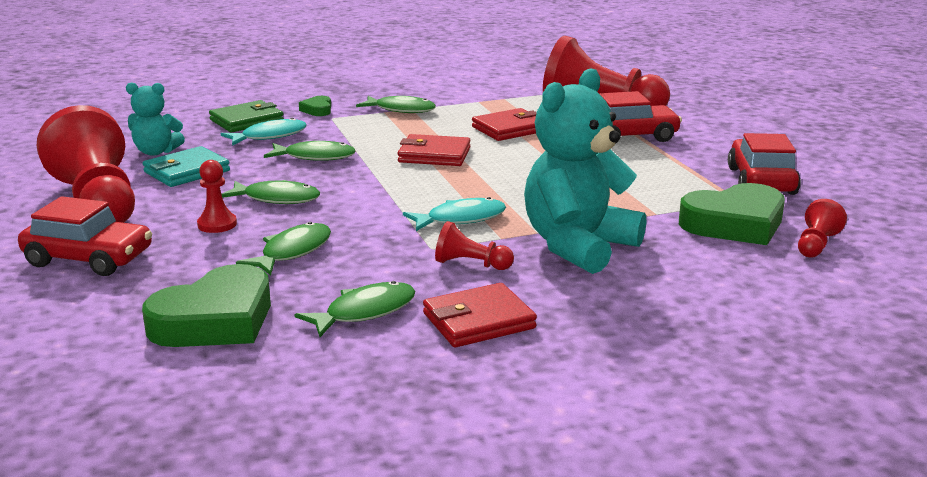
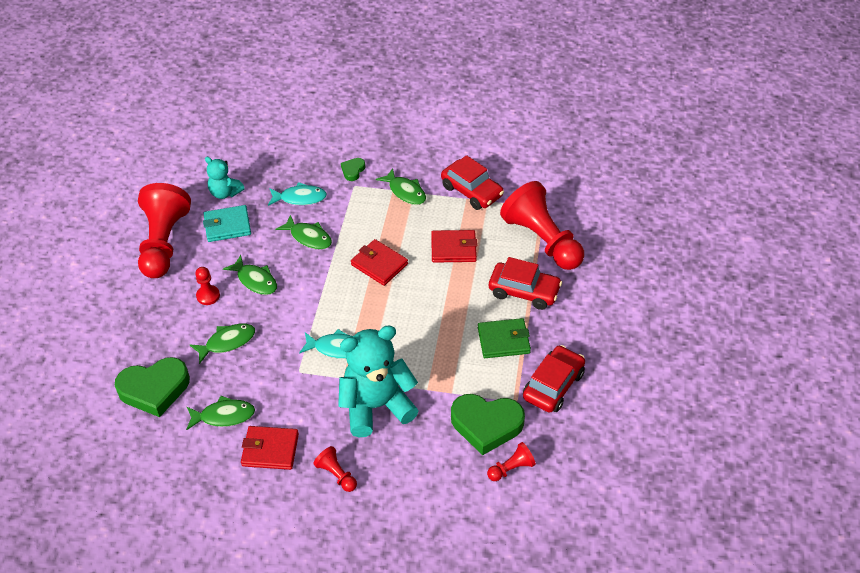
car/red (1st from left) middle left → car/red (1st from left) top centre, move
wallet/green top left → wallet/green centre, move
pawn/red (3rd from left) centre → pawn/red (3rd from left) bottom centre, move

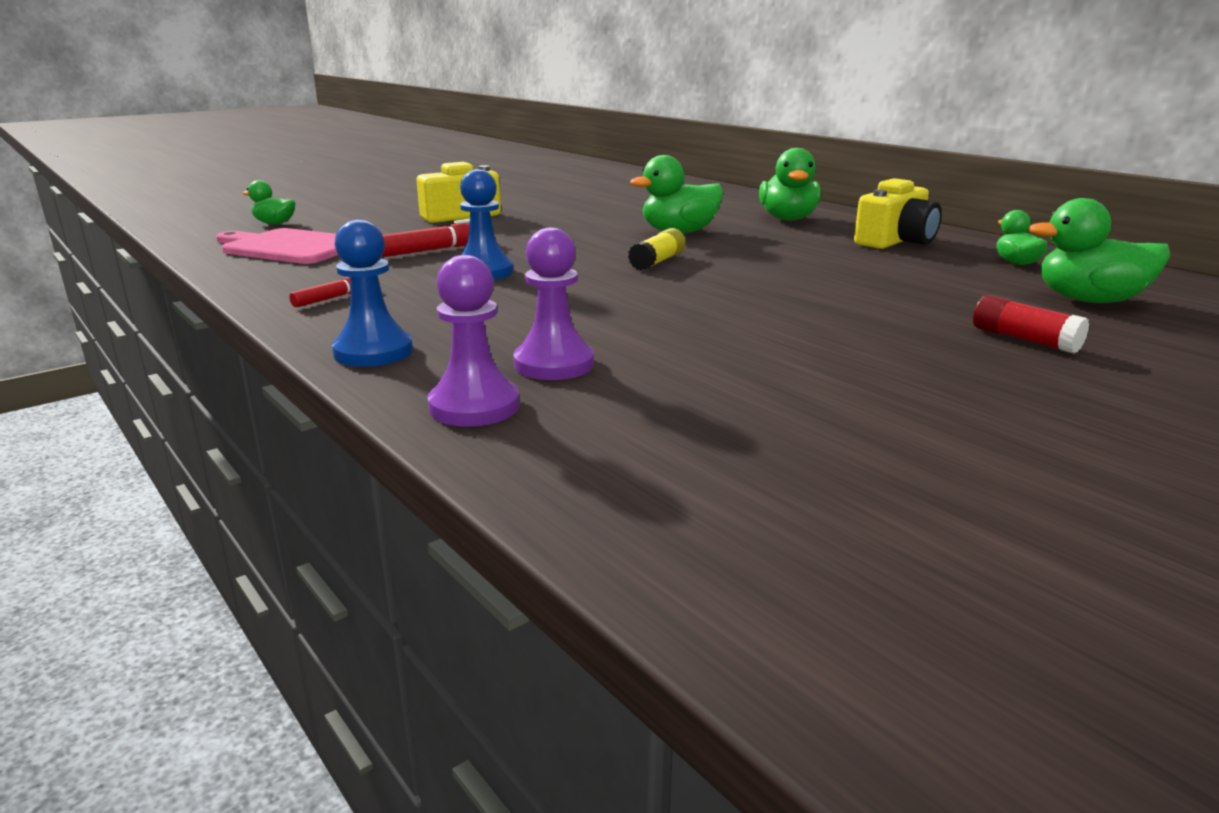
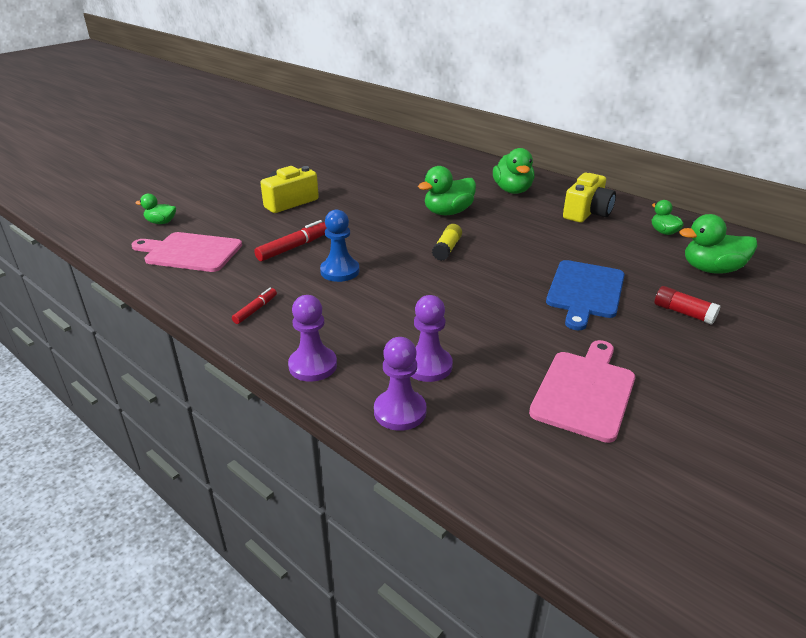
- → cutting board/pink (2nd from left) middle right
- → cutting board/blue middle right
pawn/blue (1st from left) middle left → pawn/purple (1st from left) centre

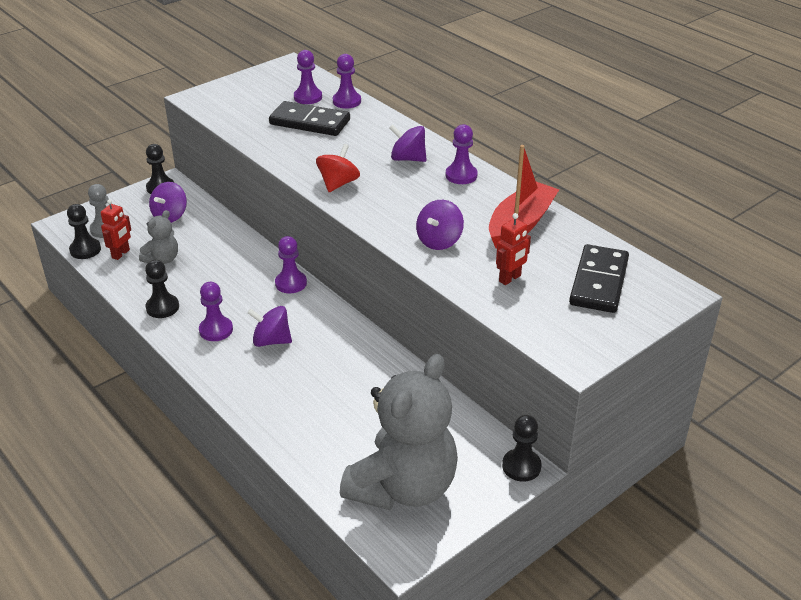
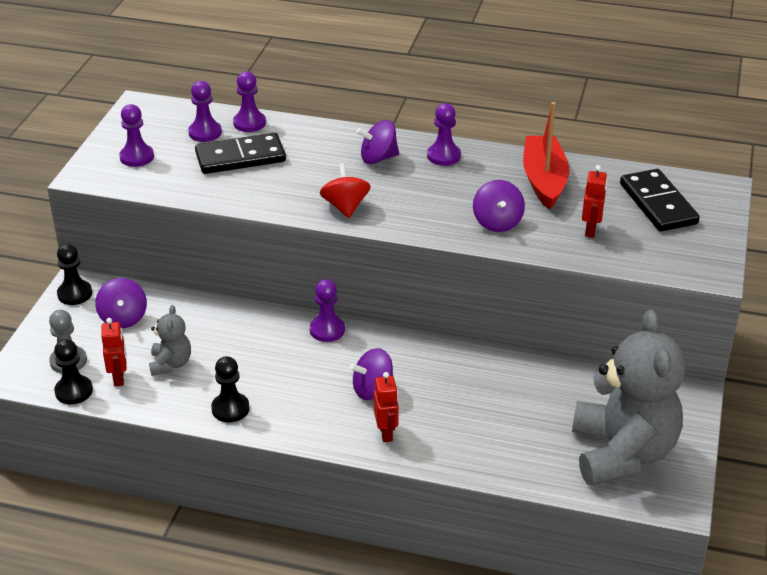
pawn/black (4th from left) bottom centre → -
- → robot/red (2nd from left) bottom centre
pawn/purple (1st from left) middle left → pawn/purple (1st from left) top left, move

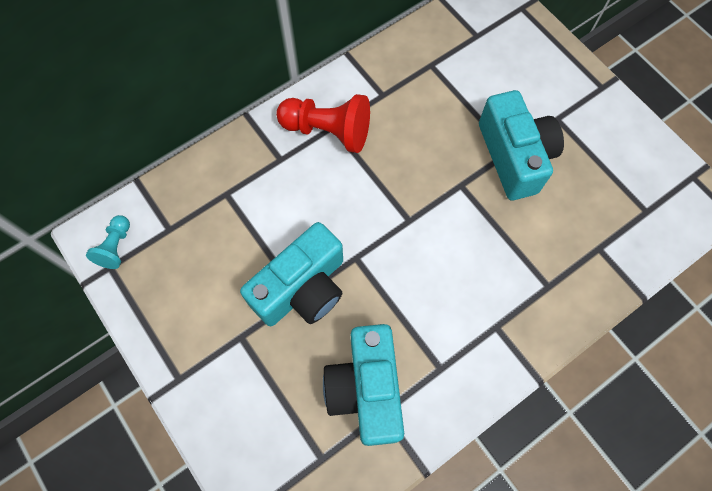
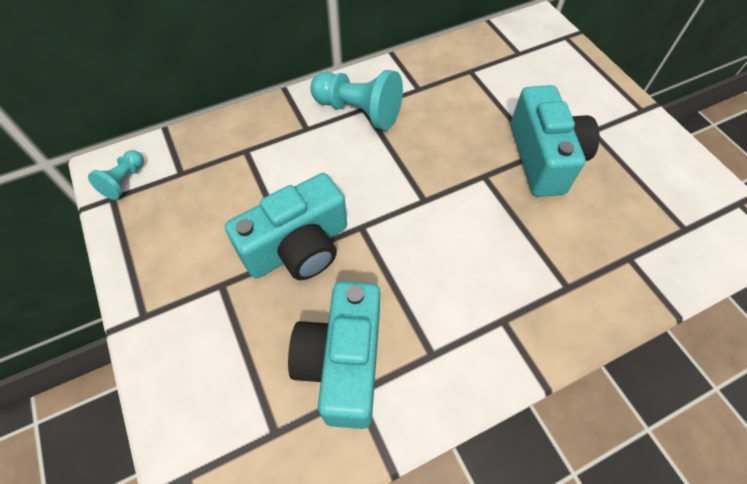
pawn/red top centre → pawn/turquoise (2nd from left) top centre

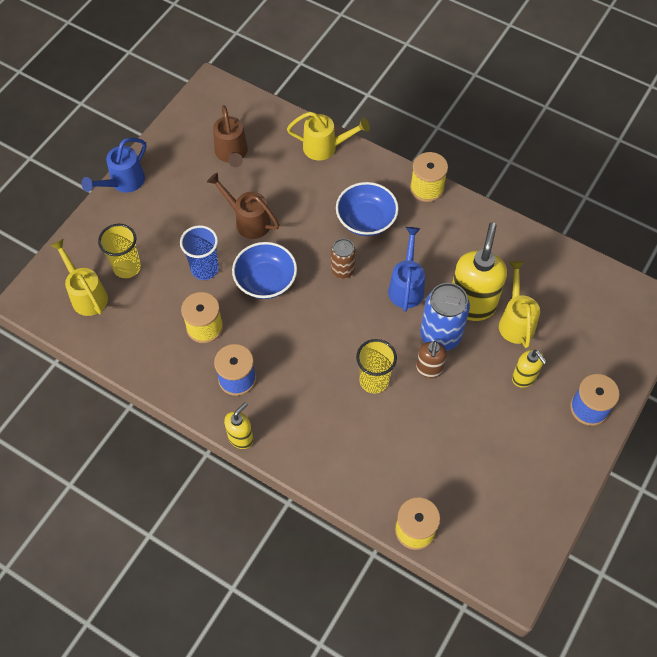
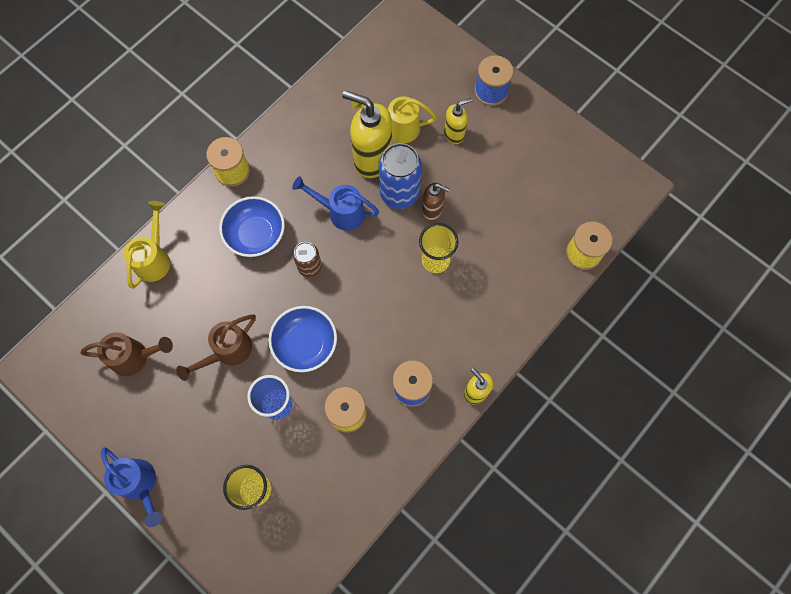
watering can/yellow (1st from left) middle left → -

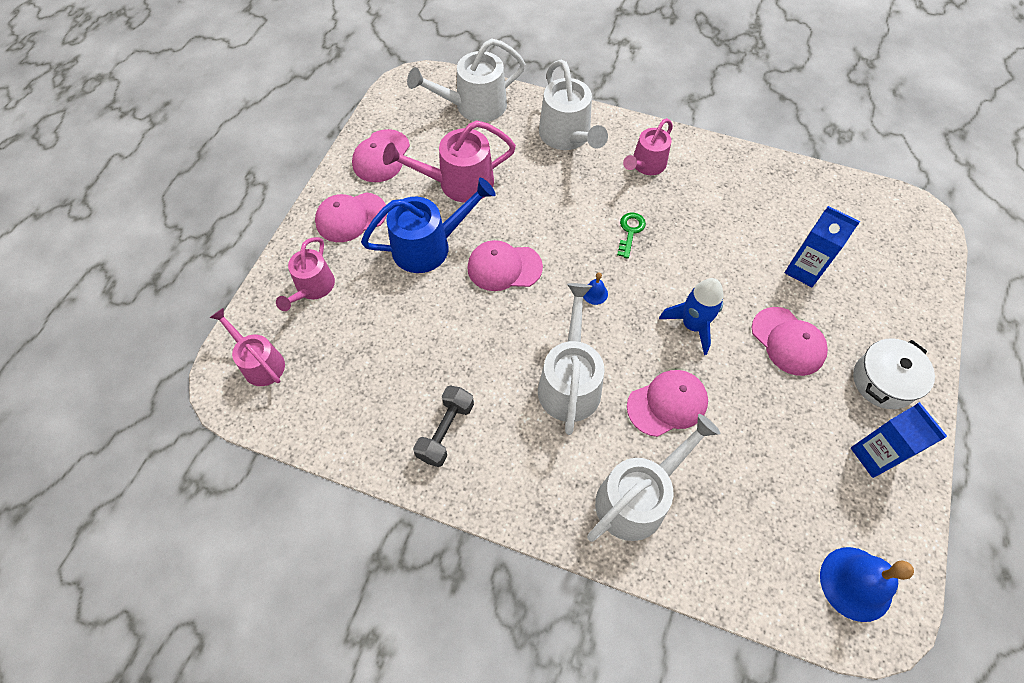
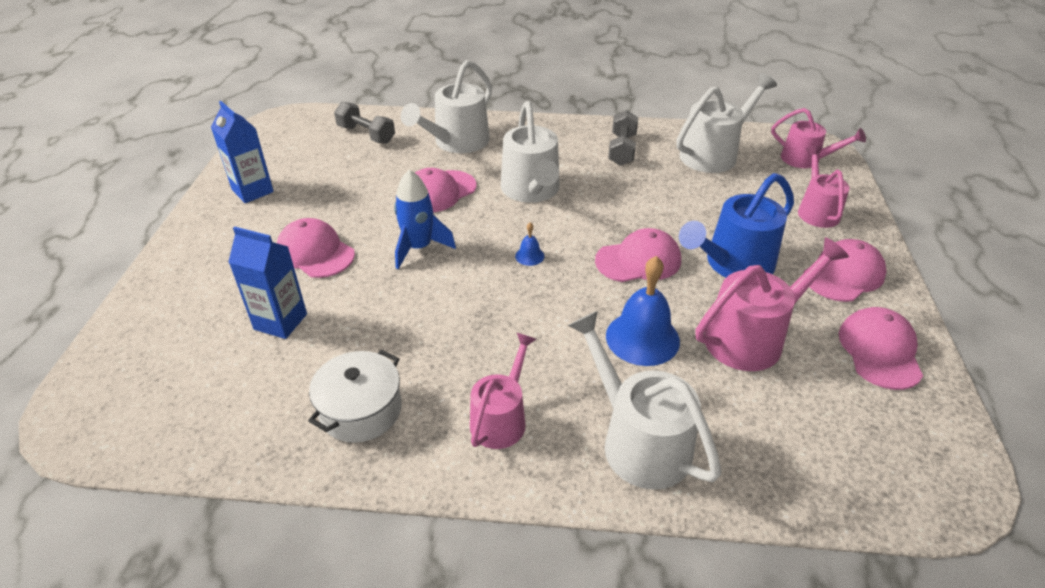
key/green centre → -
- → dumbbell/grey (1st from left) top centre
watering can/white (1st from left in the first image) top centre → watering can/white (4th from left) top right, move
bell/blue (2nd from left) bottom right → bell/blue (2nd from left) centre, move
pot/white middle right → pot/white bottom centre, move

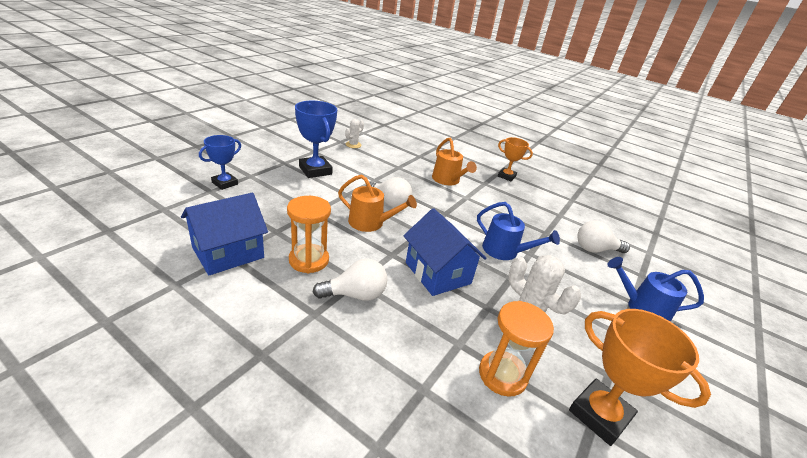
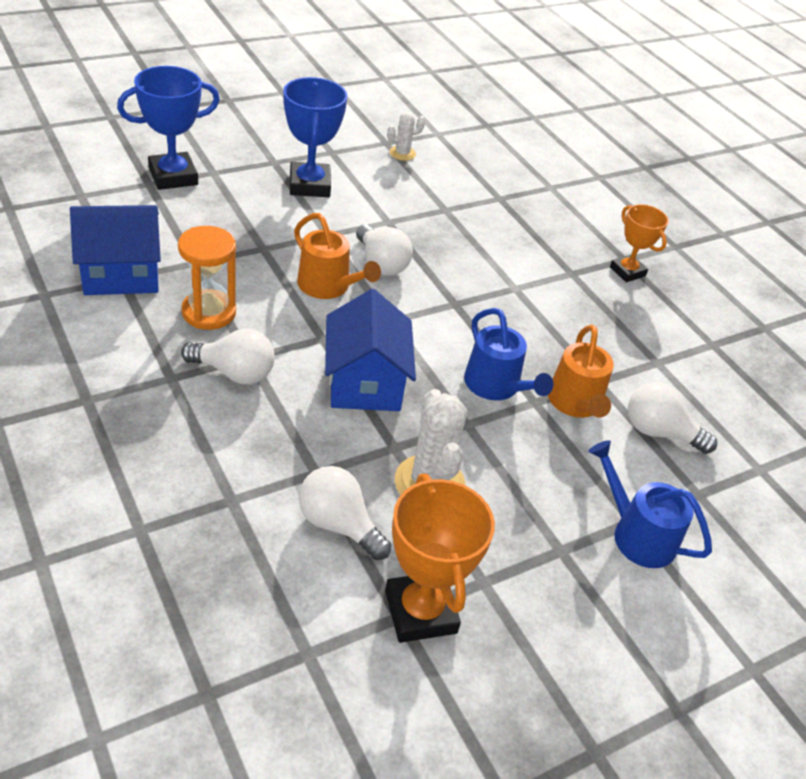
watering can/orange (2nd from left) centre → watering can/orange (2nd from left) middle right, move
hourglass/orange (2nd from left) bottom centre → light bulb/white (2nd from left) centre
trophy/blue (1st from left) middle left → trophy/blue (1st from left) top left, x1.56

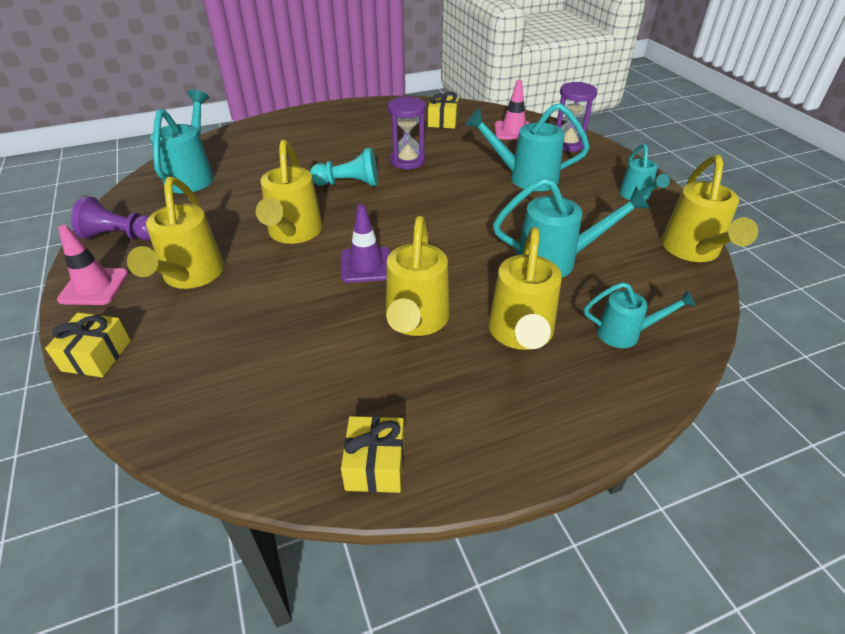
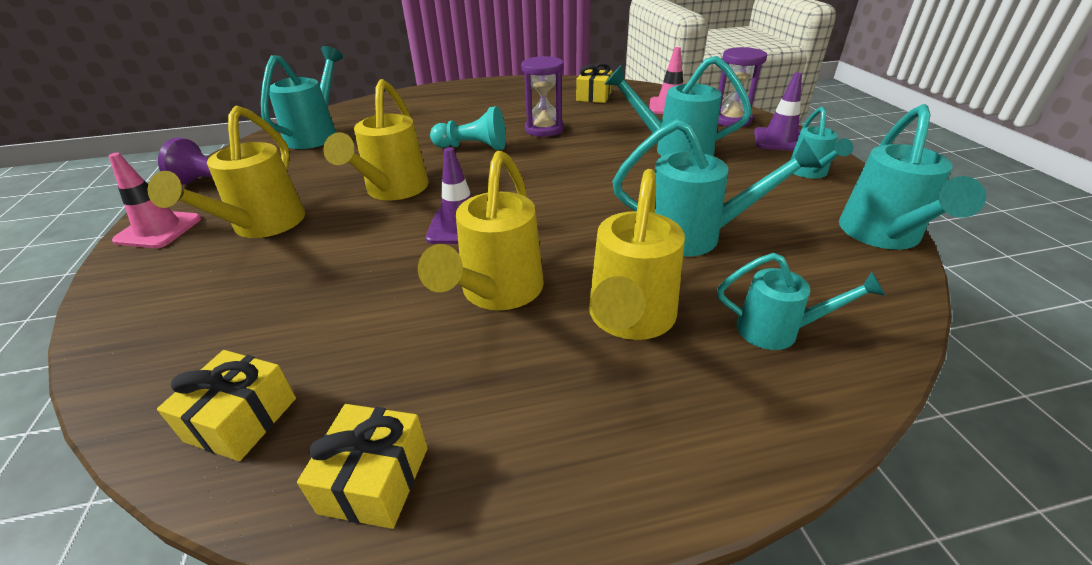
- → traffic cone/purple (2nd from left) top right
gift/yellow (1st from left) middle left → gift/yellow (1st from left) bottom left, move
watering can/yellow (5th from left) top right → watering can/turquoise (6th from left) top right

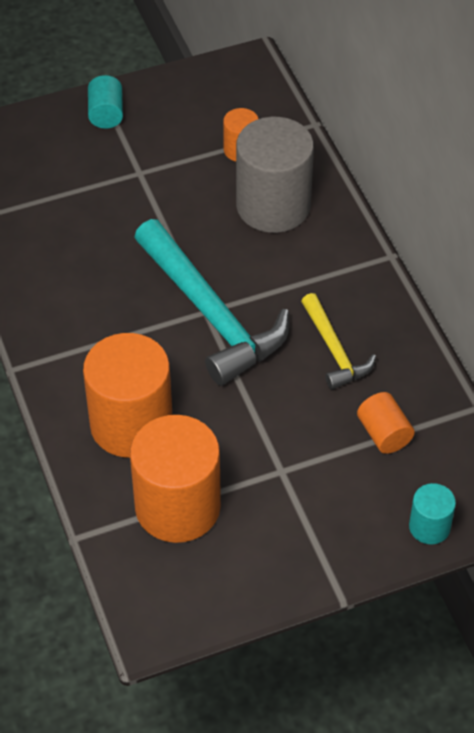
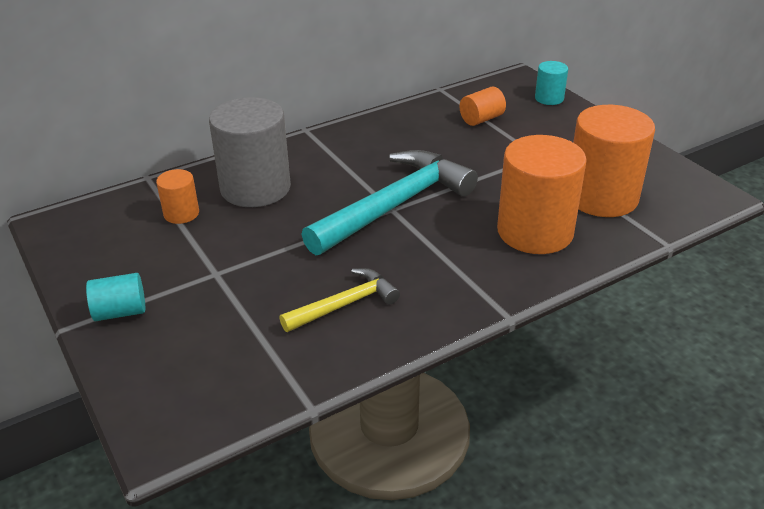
hammer/yellow middle right → hammer/yellow centre, move

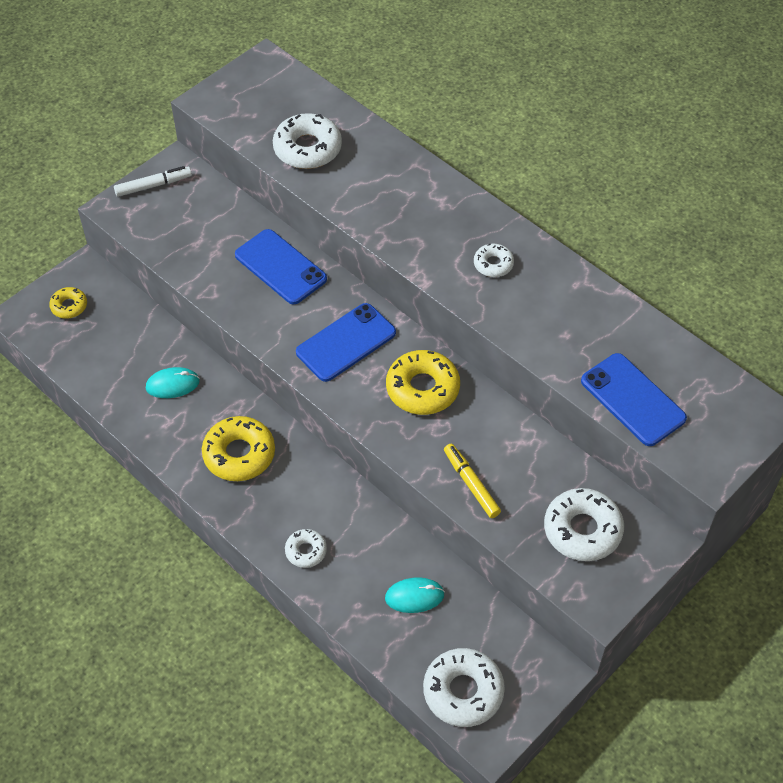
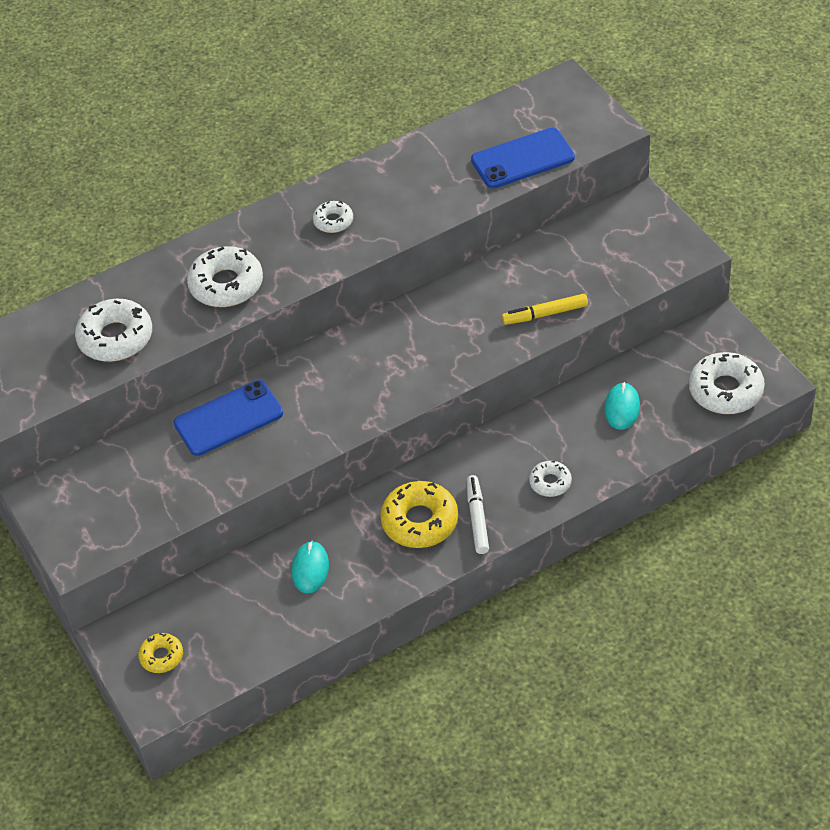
phone/blue (2nd from left) centre → -
donut/yellow (3rd from left) centre → -
marker/white top left → marker/white centre, move
donut/white (5th from left in the first image) bottom right → donut/white (2nd from left) top left, move

